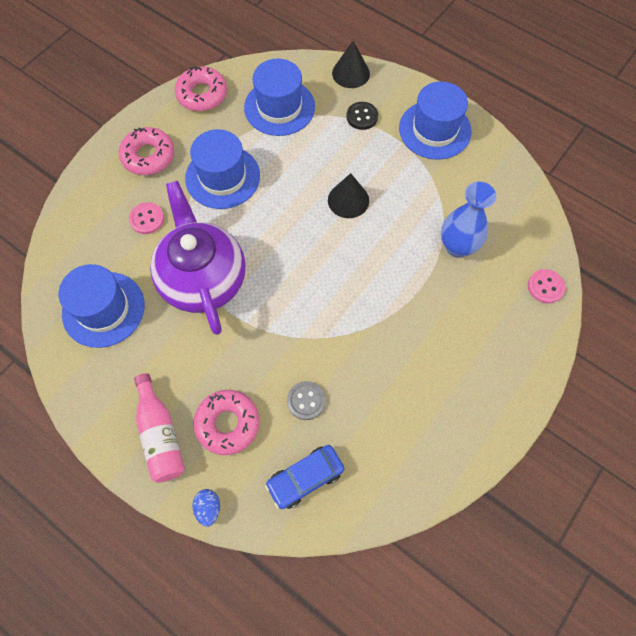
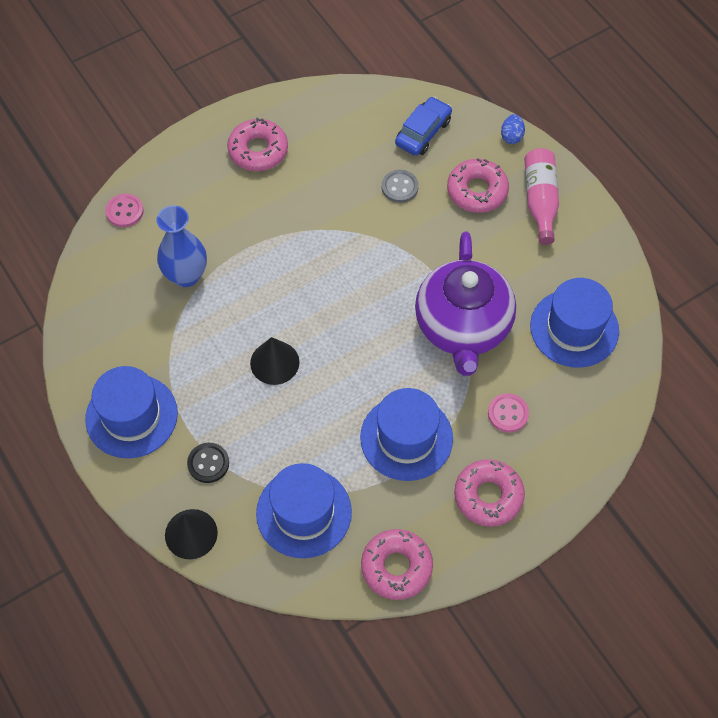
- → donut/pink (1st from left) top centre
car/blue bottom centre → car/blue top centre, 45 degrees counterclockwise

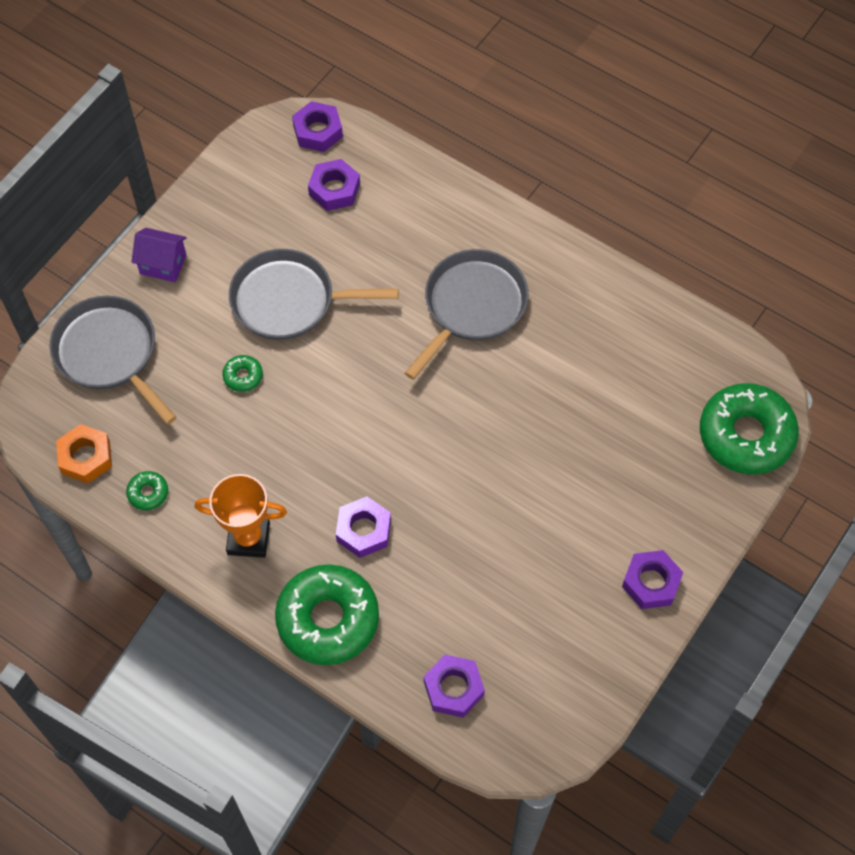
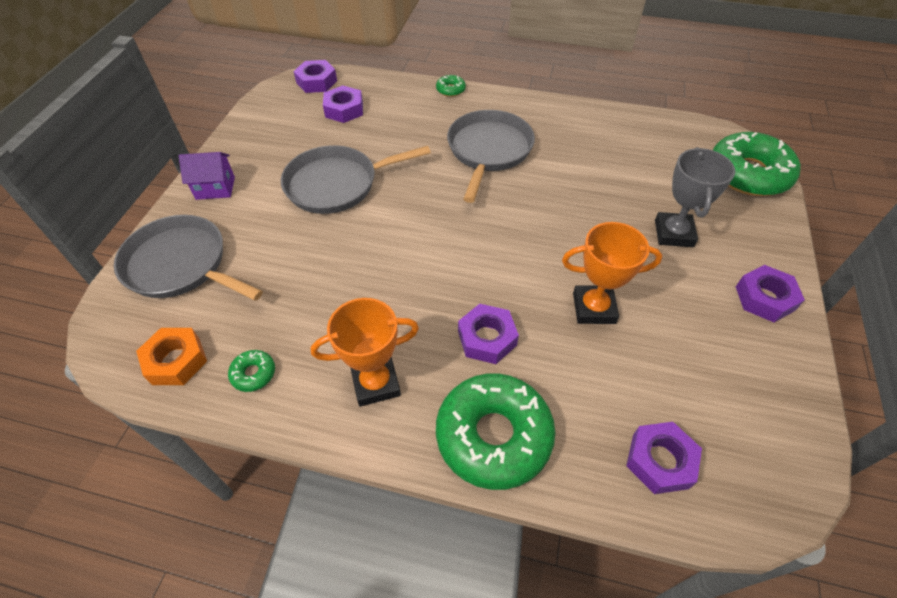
- → trophy/orange (2nd from left) middle right
- → trophy/grey top right
donut/green (2nd from left) middle left → donut/green (2nd from left) top centre, move

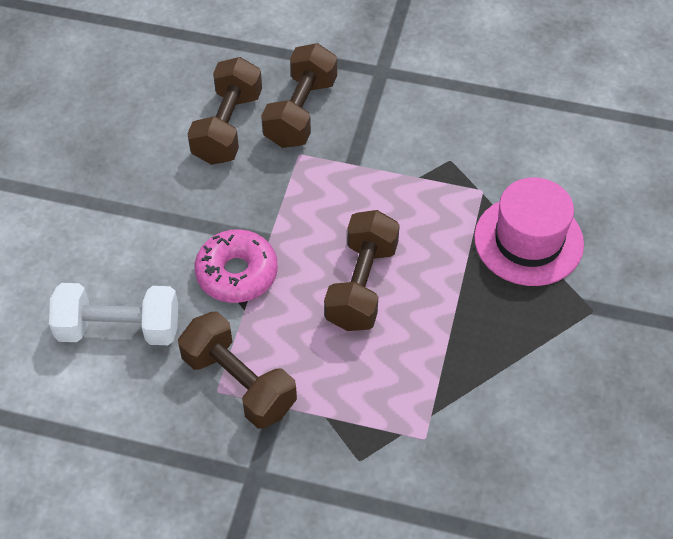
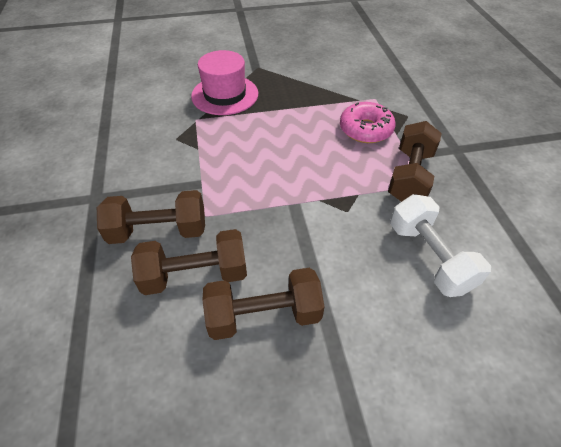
donut/pink centre → donut/pink top centre, move
dumbbell/brown (4th from left in the first image) centre → dumbbell/brown (3rd from left) bottom centre, move

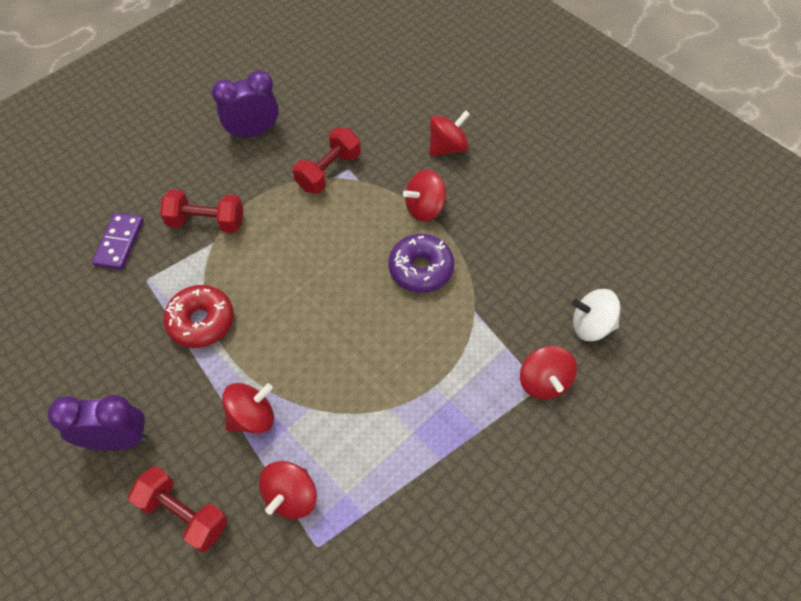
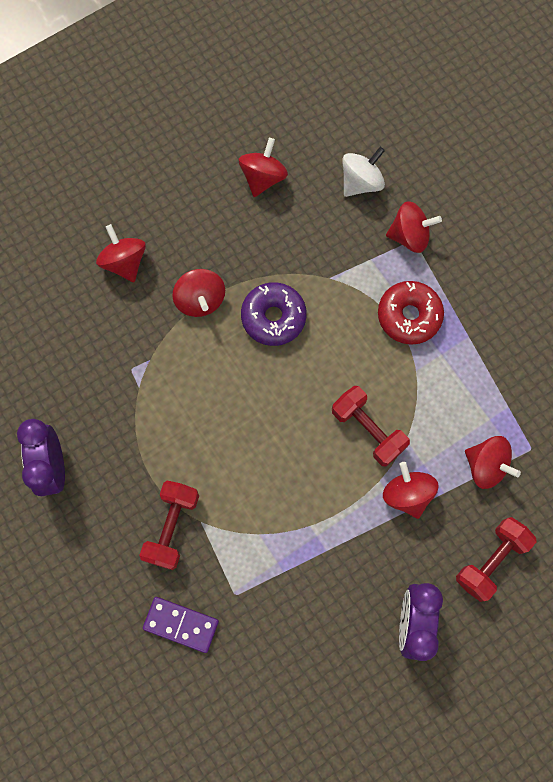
- → spinning top/red (3rd from left) top centre
donut/red middle left → donut/red middle right, move
dumbbell/red (3rd from left in the first image) top centre → dumbbell/red (2nd from left) middle right, move
spinning top/white middle right → spinning top/white top centre, 150 degrees counterclockwise

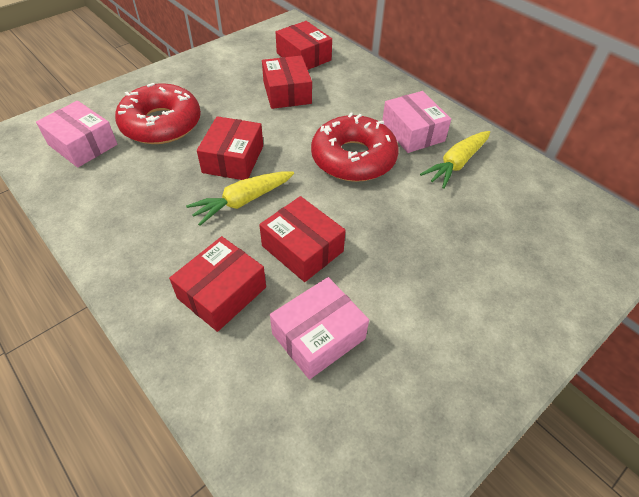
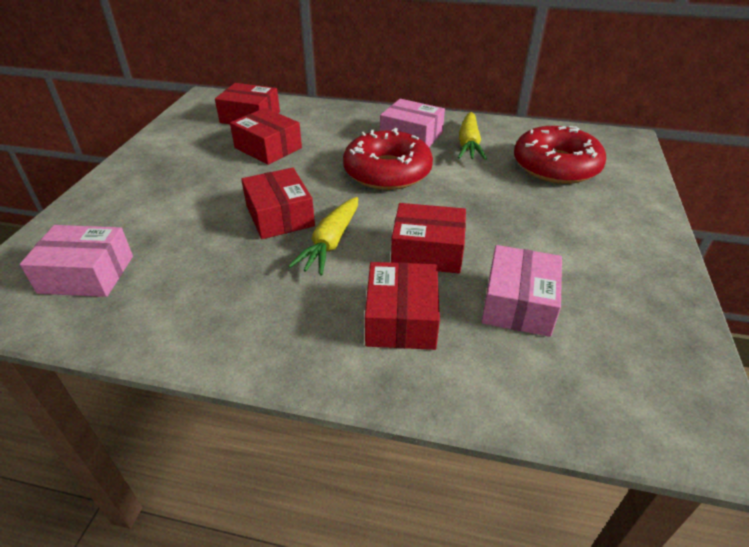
donut/red (1st from left in the first image) top left → donut/red (2nd from left) top right, move

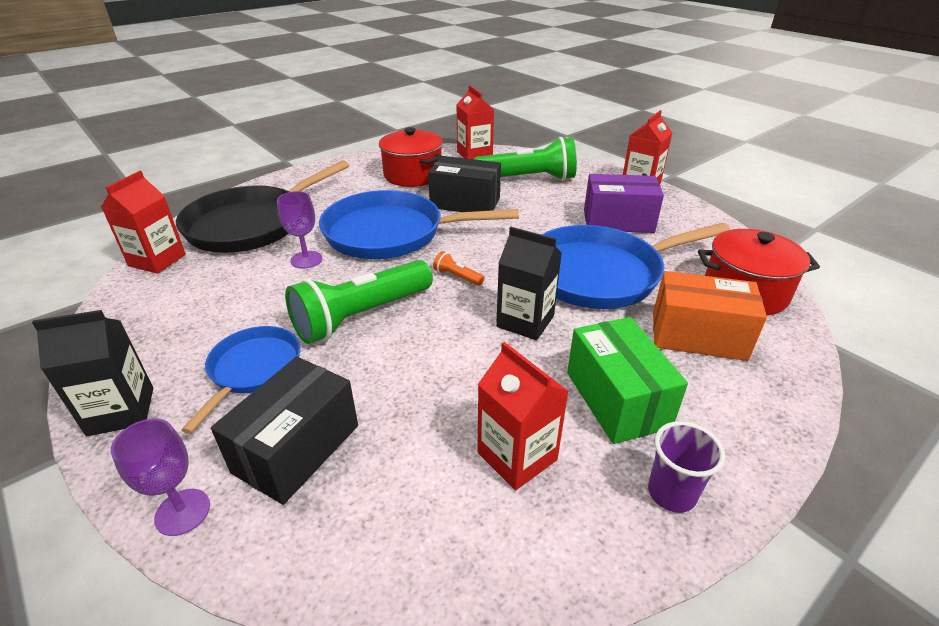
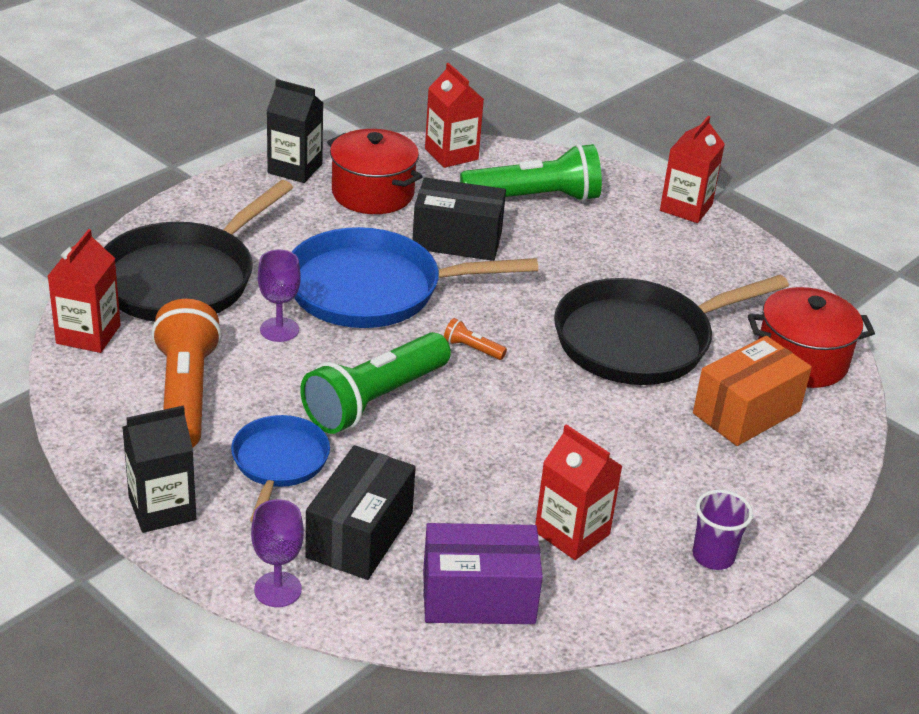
box/green middle right → -
- → flashlight/orange (1st from left) middle left
carton/black (2nd from left) centre → carton/black (2nd from left) top left, move
box/purple top centre → box/purple bottom centre, move
pan/blue (3rd from left) middle right → pan/black (2nd from left) middle right
box/orange middle right, 45 degrees counterclockwise

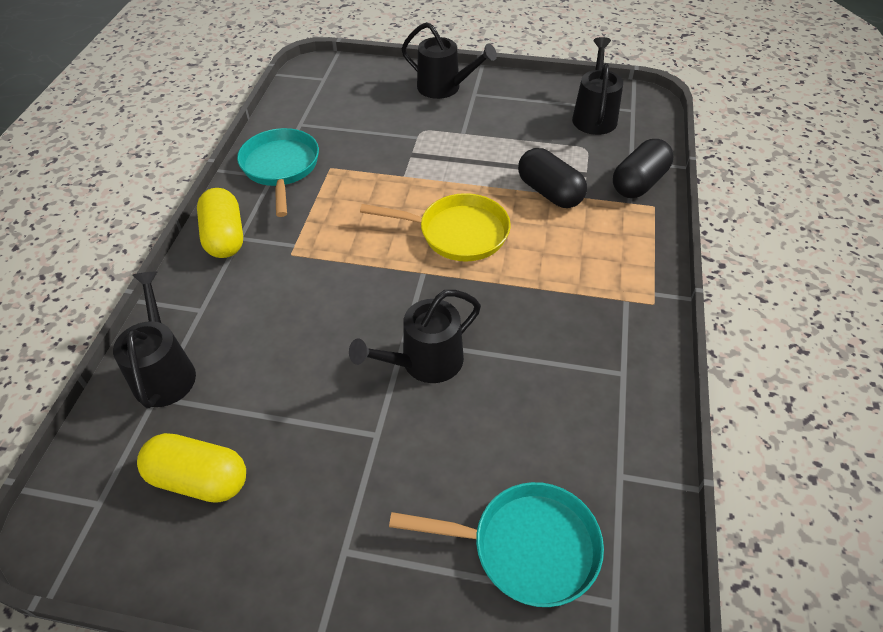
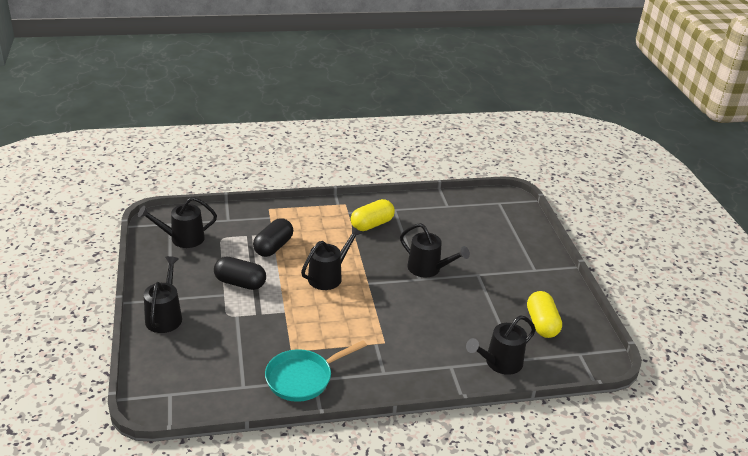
pan/turquoise (2nd from left) bottom centre → -
capsule/yellow (2nd from left in the first image) middle left → capsule/yellow (1st from left) centre, move
capsule/black (2nd from left in the first image) top right → capsule/black (1st from left) middle left, move
pan/yellow centre → watering can/black (3rd from left) centre

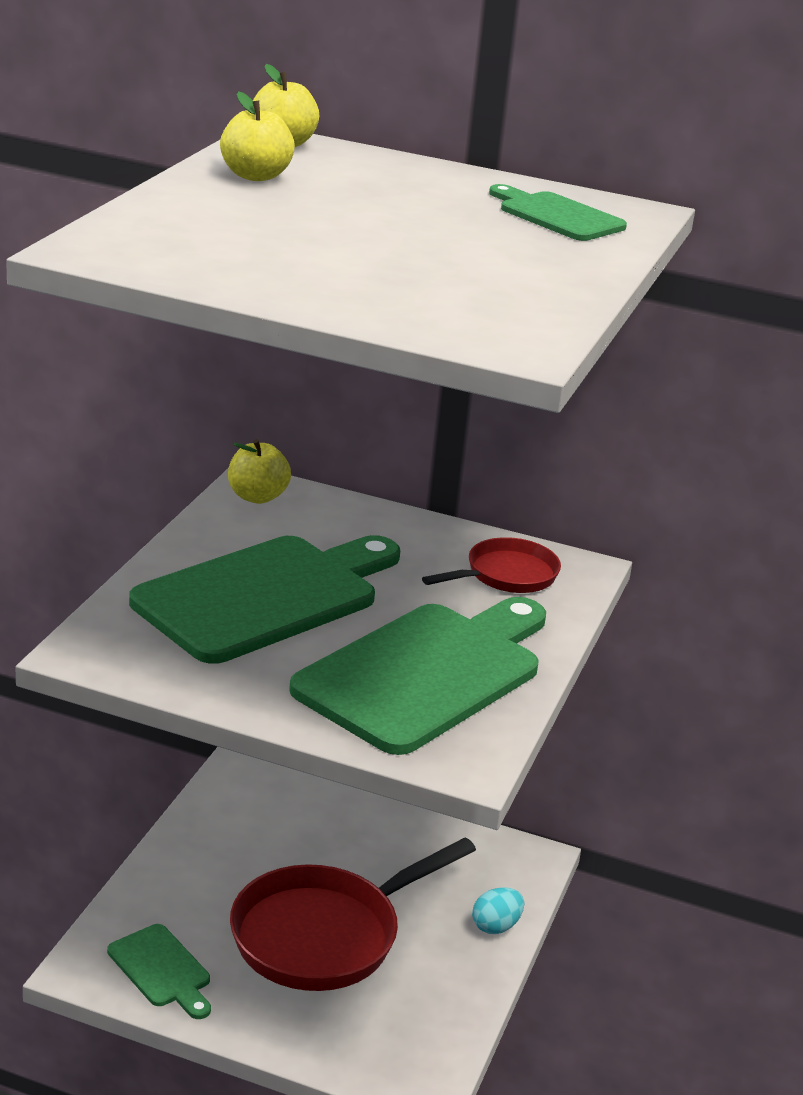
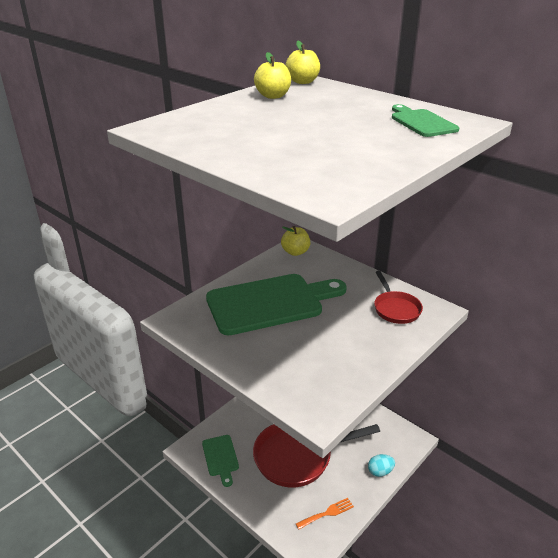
cutting board/green (3rd from left) centre → -
- → fork/orange bottom centre
pan/red (2nd from left) centre → pan/red (2nd from left) middle right, 90 degrees clockwise

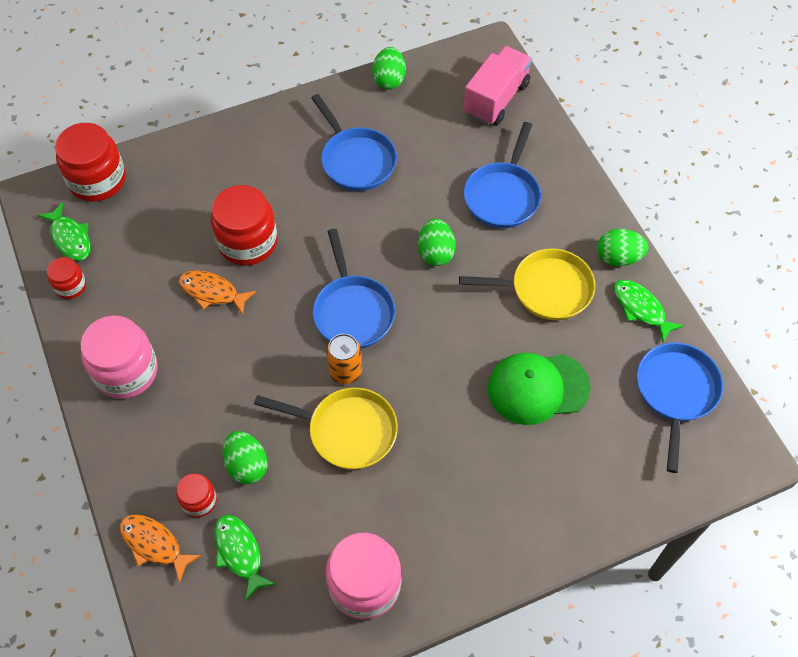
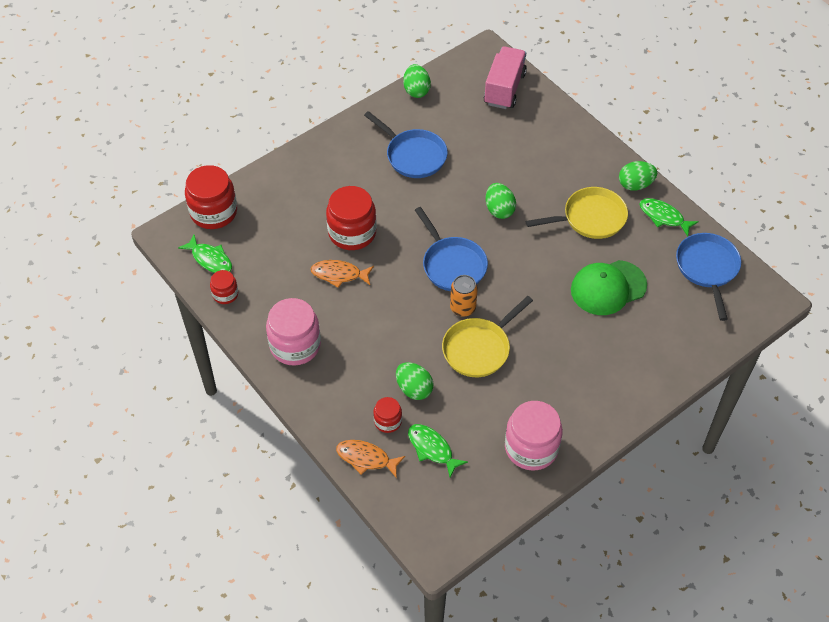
pan/blue (3rd from left) top centre → -
pan/yellow (1st from left) centre, 135 degrees clockwise

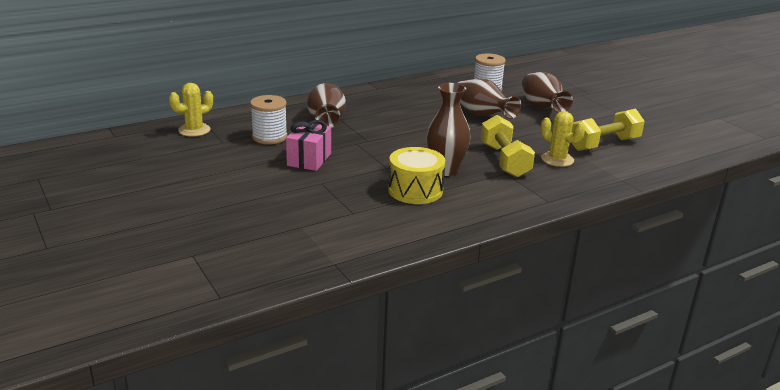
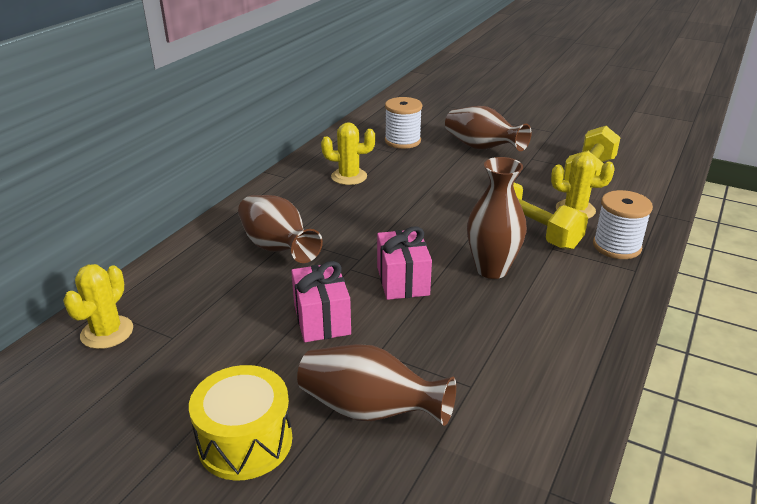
- → cactus/yellow (2nd from left) top centre
- → gift/pink (2nd from left) centre
spool/white (1st from left in the first image) top centre → spool/white (2nd from left) middle right, move
drum/yellow centre → drum/yellow bottom left, move
vase/brown (3rd from left in the first image) top centre → vase/brown (2nd from left) bottom centre, move

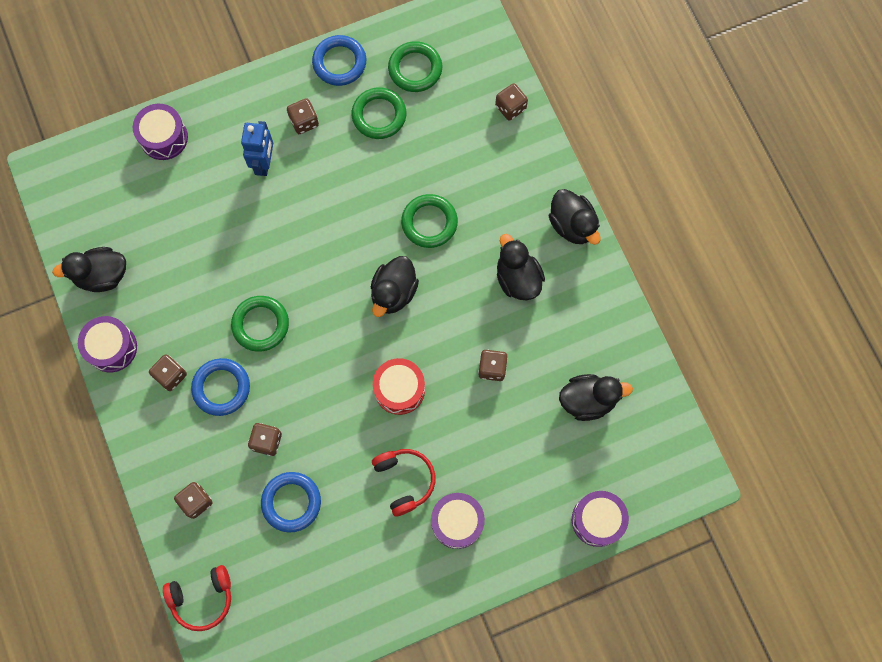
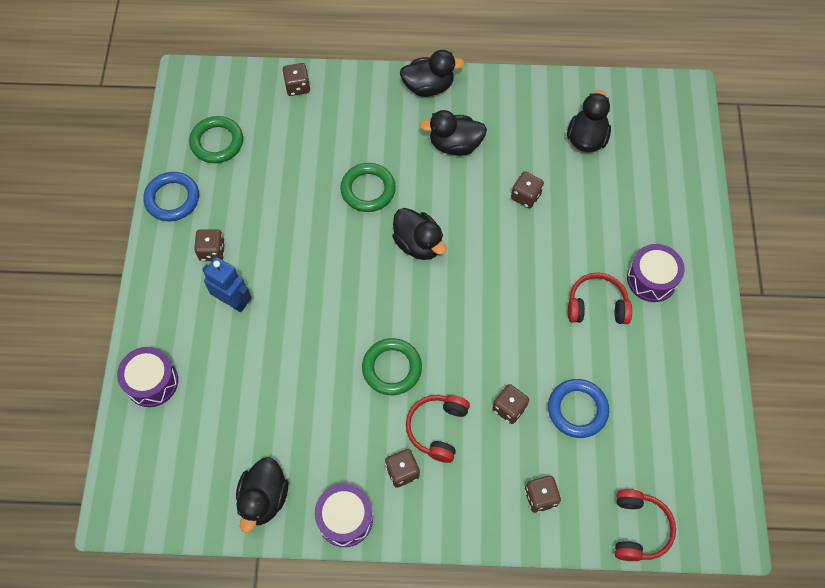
ring/green (2nd from left) top centre → -
drum/red centre → -
drum/purple (4th from left) bottom right → -
ring/blue (1st from left) middle left → headphones/red (1st from left) bottom centre

